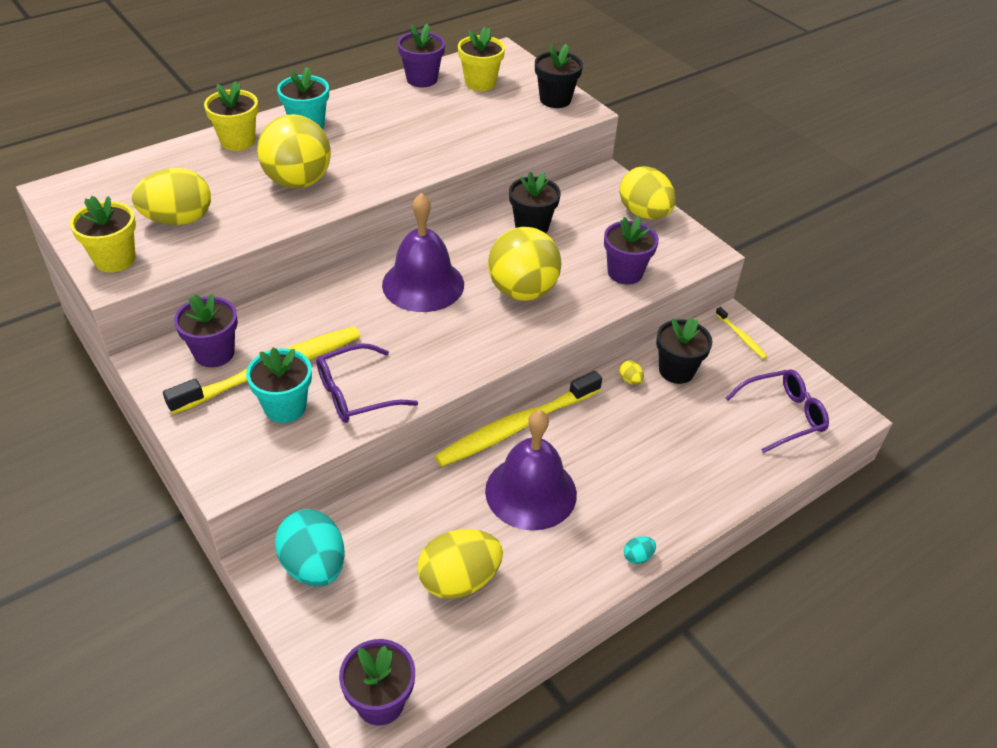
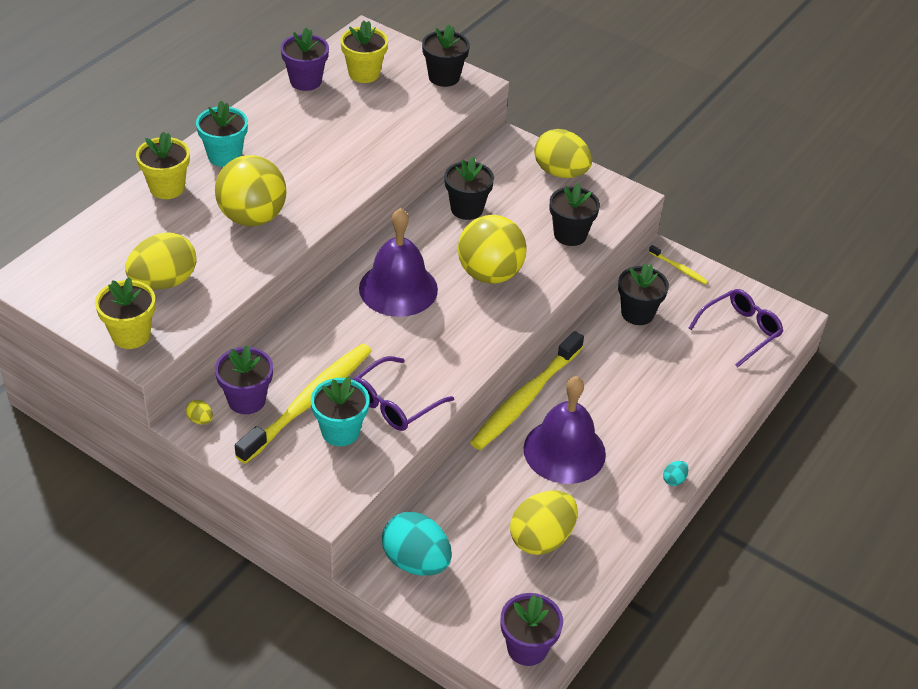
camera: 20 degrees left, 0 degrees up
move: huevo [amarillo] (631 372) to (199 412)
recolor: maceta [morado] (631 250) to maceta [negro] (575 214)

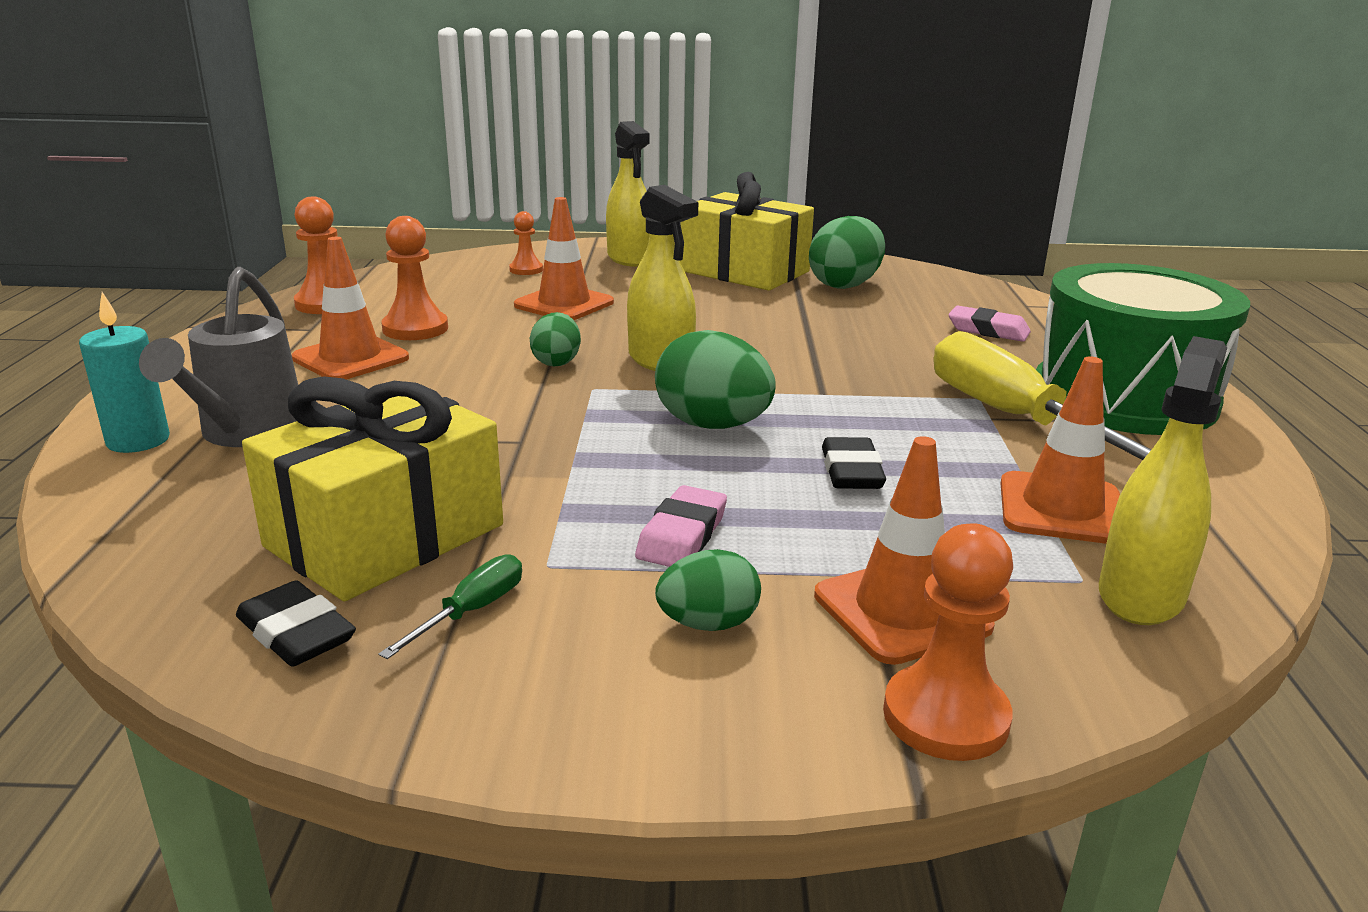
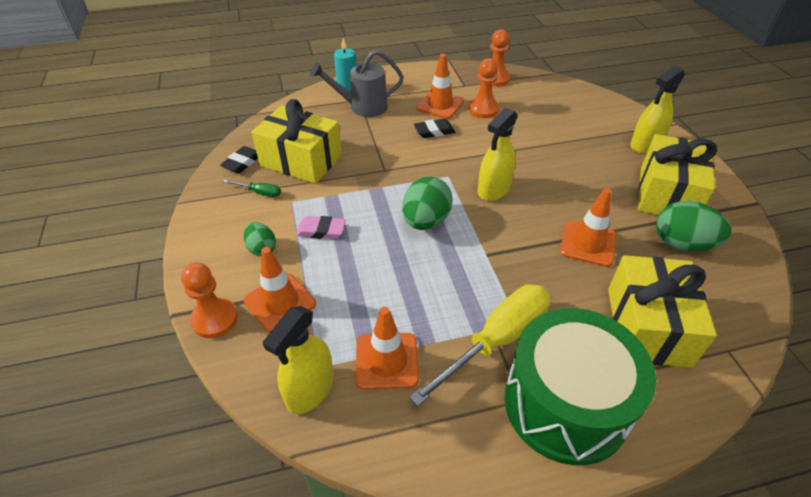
camera: 75 degrees right, 20 degrees up
delete: peón [naranja] (526 243); huevo [verde] (555 339)
move: cono de tráfico [naranja] (564 258) to (588 227); goma de borrar [negro] (854 463) to (434 128)
replace: goma de borrar [rosa] (989 323) to regalo [amarillo] (662 311)
rotate: pulverizador [amarillo] (1163 480) = (298 360) 105 degrees clockwise

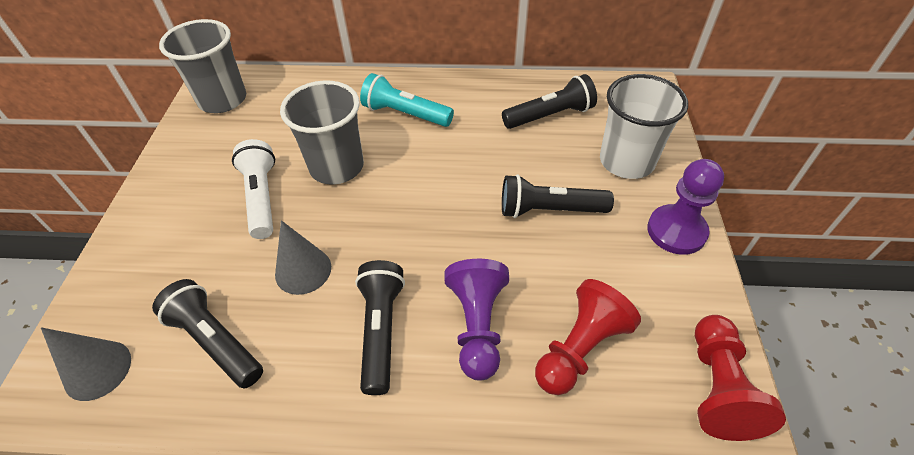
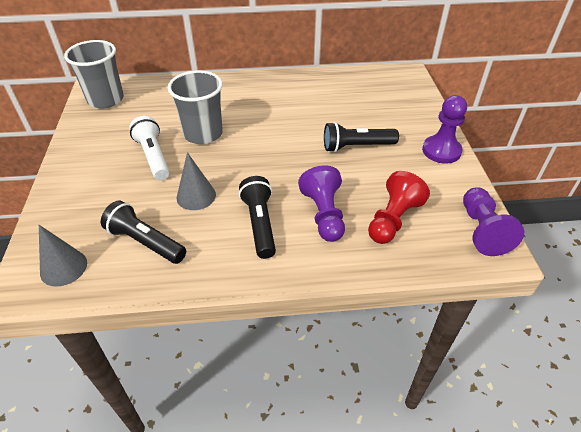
camera: 10 degrees left, 5 degrees down
delete: lámpara de mano [turquesa] (407 100); lámpara de mano [negro] (549 101); vaso [blanco] (644 126)
recolor: peón [rojo] (740 378) to peón [morado] (494 221)

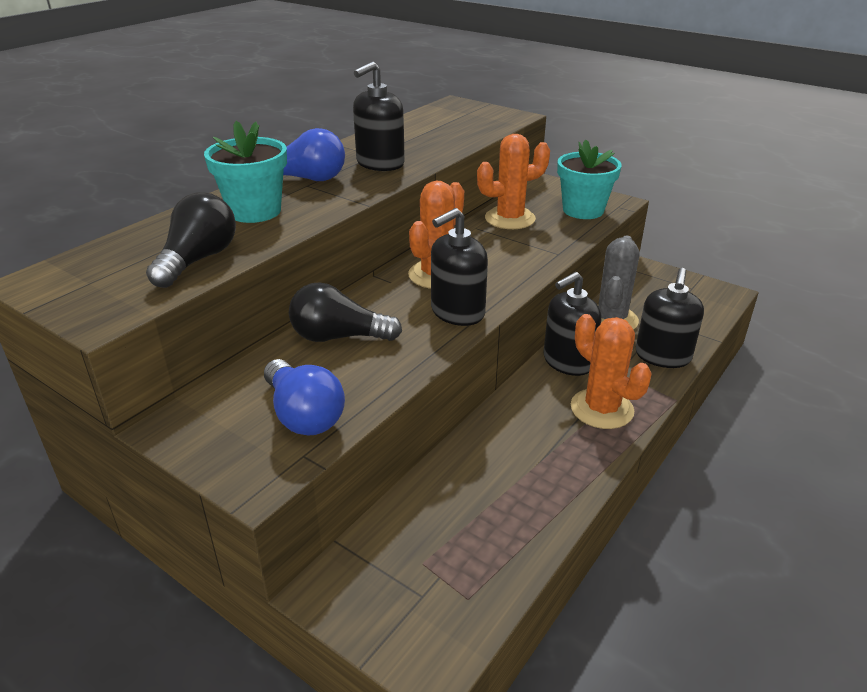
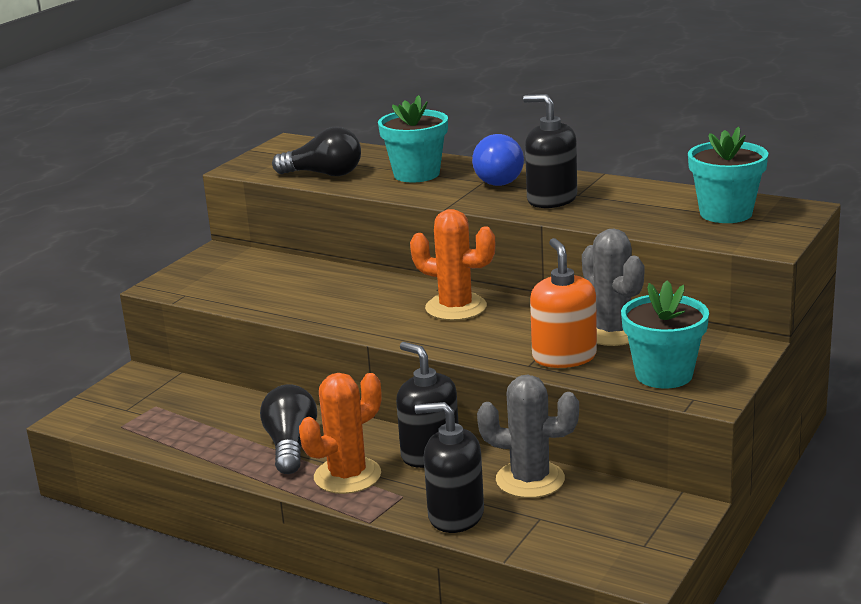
camera: 85 degrees right, 10 degrees down
delete: bombilla [azul] (304 397); dispensador de jabón [negro] (459 267)
insert: dispensador de jabón [naranja] (563 303); maceta [turquesa] (728 174)
move: bombilla [negro] (345 312) to (288 429)
recolor: cactus [naranja] (513 181) to cactus [gris] (613 287)

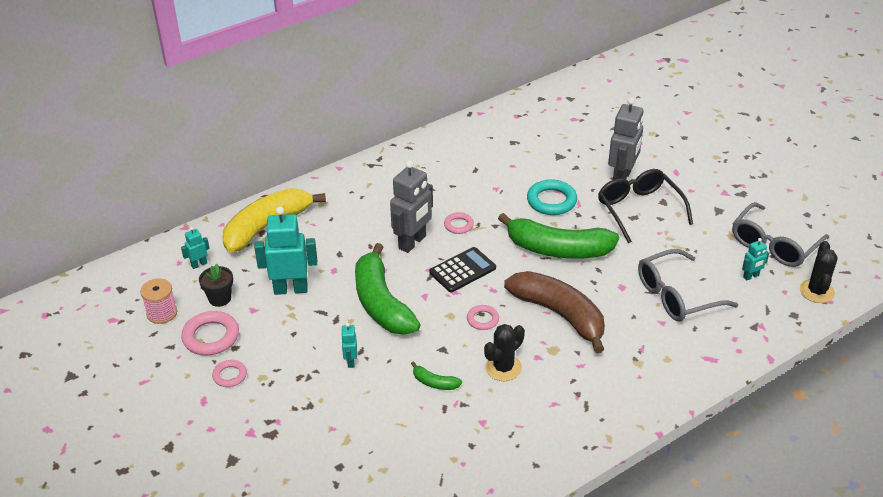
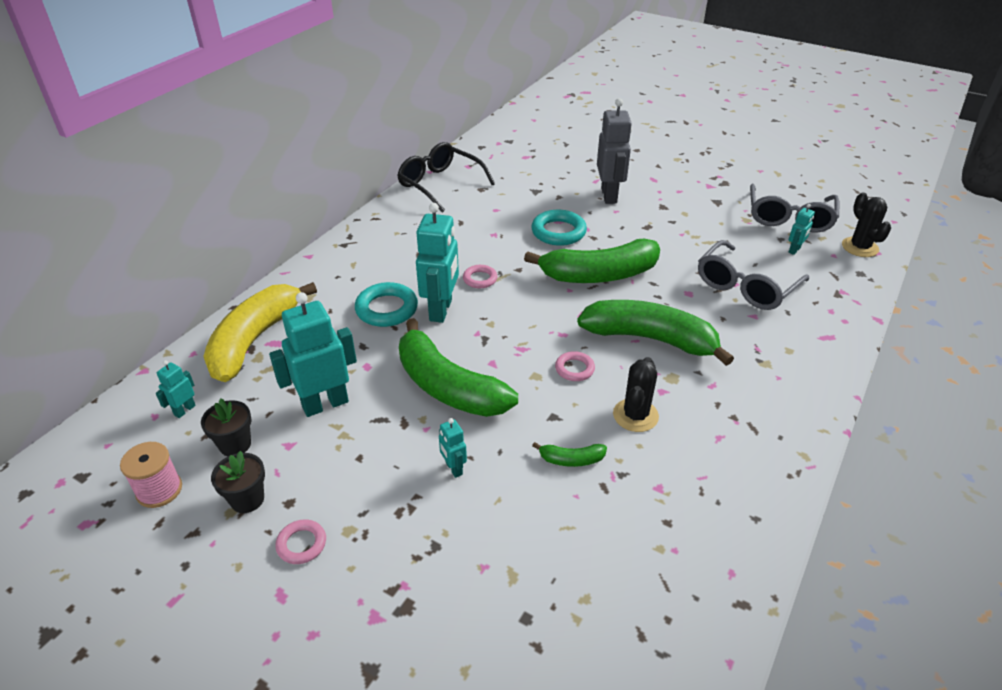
camera: 25 degrees left, 0 degrees up
delete: calculadora [negro] (462 269)
insert: anillo [turquesa] (386 304)
move: gafas [negro] (645 206) to (446 177)
replace: anillo [rosa] (210 333) to maceta [negro] (238 482)
recolor: robot [gris] (411 206) to robot [turquesa] (437 263); plátano [marrón] (554 312) to plátano [verde] (655 333)

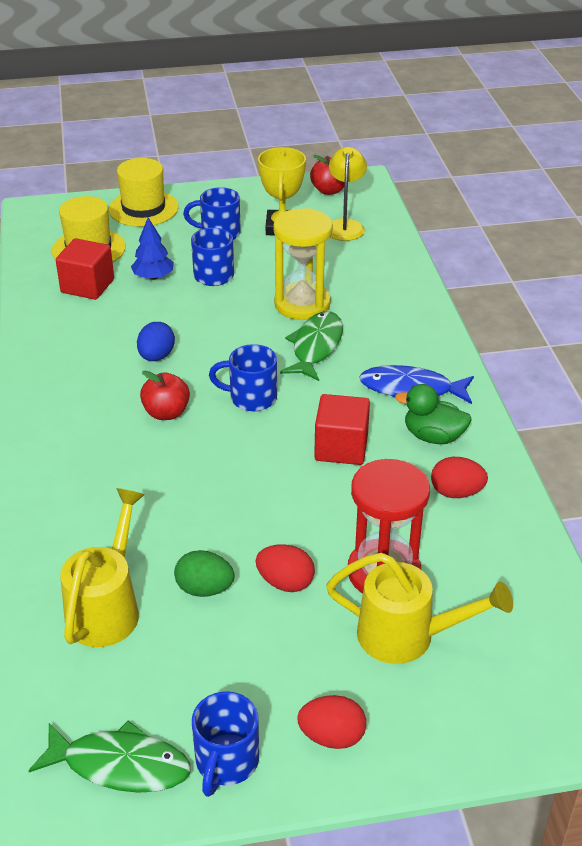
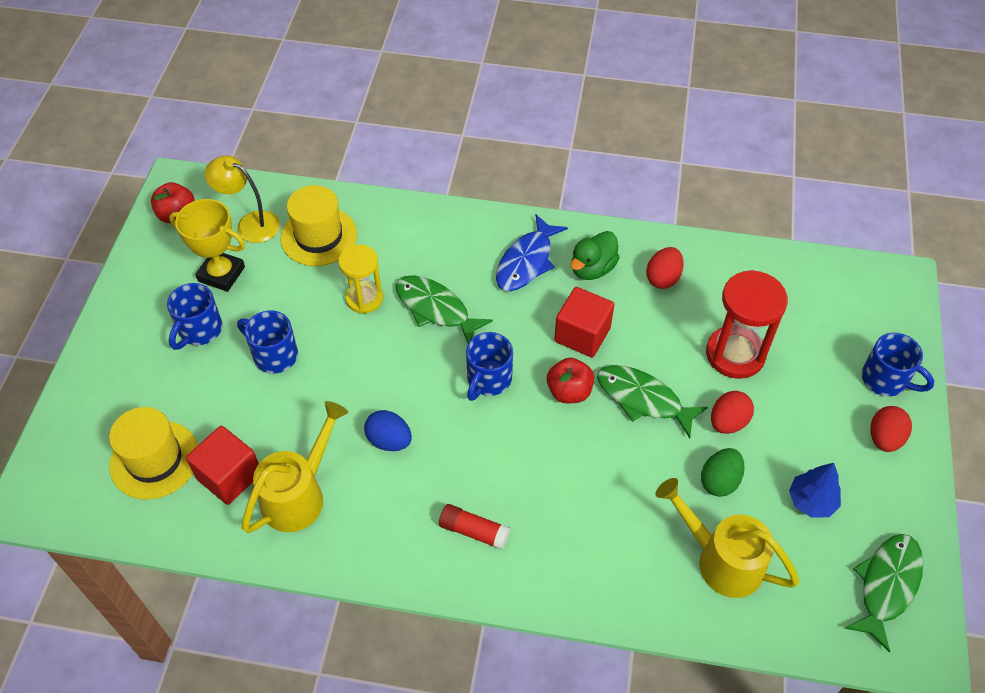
camera: 70 degrees left, 15 degrees up
insert: barra de pegamento [rojo] (474 527); pez [verde] (652 401)
move: sombrero [amarillo] (143 192) to (319 225); árbol [azul] (152 249) to (815 490); manzana [rojo] (165 395) to (570 380); taza [azul] (225 744) to (898 364); regadera [amarillo] (419 608) to (295 467)
resize: reloj de arena [amarillo] (303 264) = (360 279) x0.66

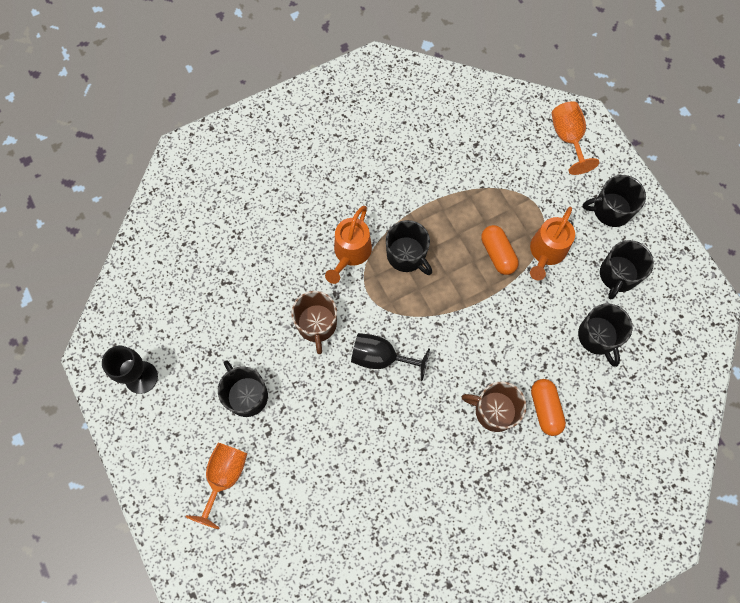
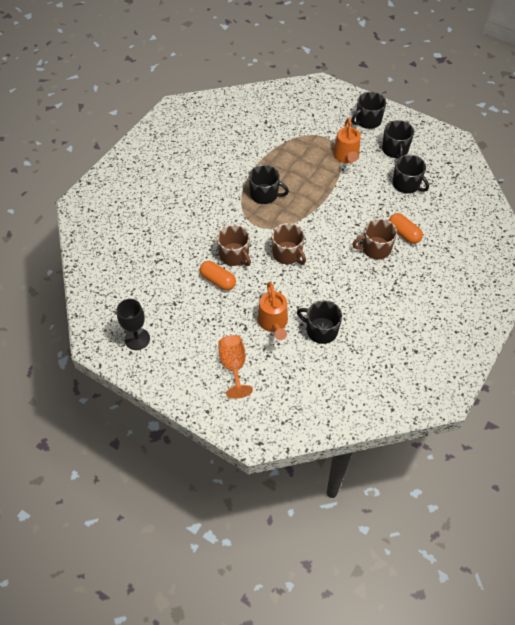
camera: 30 degrees left, 15 degrees down
delete: copa [naranja] (575 138)
move: taza [negro] (243 389) to (319 322); regadera [naranja] (348 245) to (273 311); cápsula [naranja] (500 250) to (218 275)
replace: copa [negro] (390 357) to taza [marrón] (289 243)

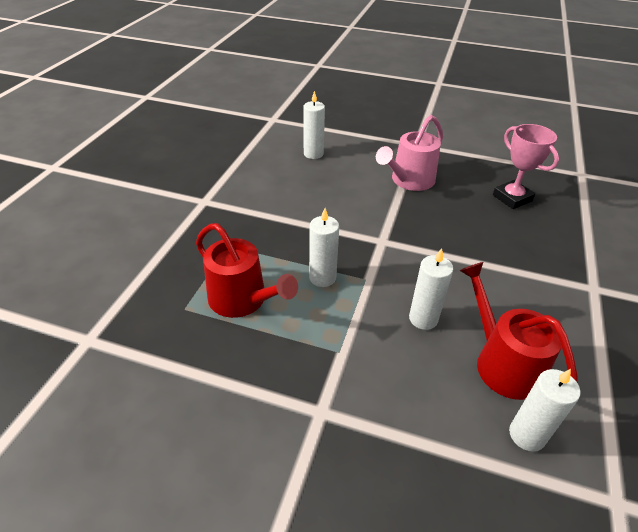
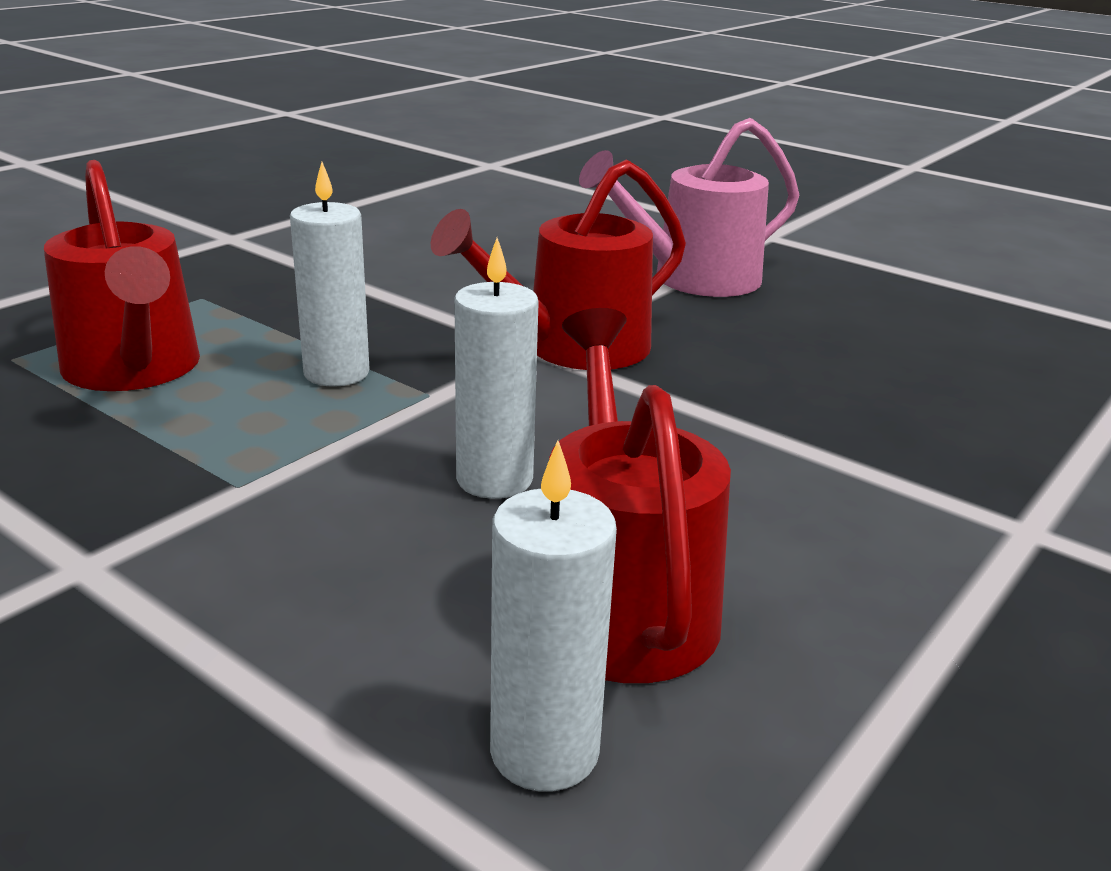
camera: 20 degrees right, 15 degrees down
delete: vela [blanco] (314 125); trofeo [rosa] (526 166)
insert: regadera [rojo] (558 265)

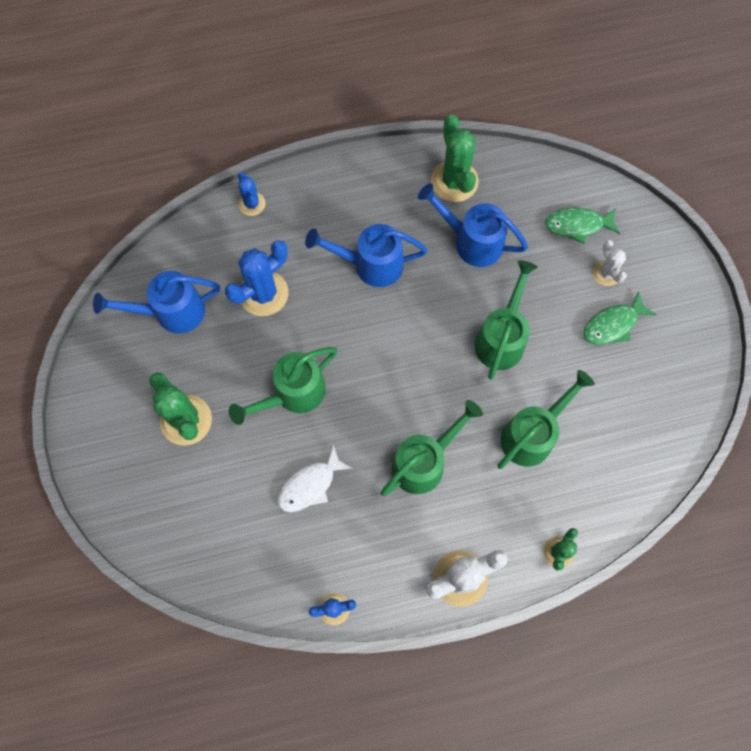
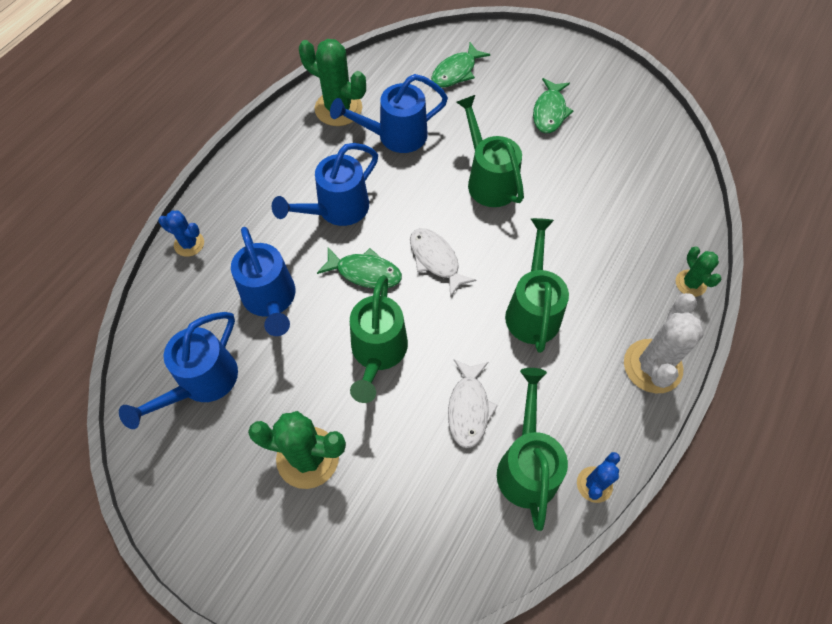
camera: 45 degrees left, 10 degrees down
delete: cactus [blanco] (610 263)
insert: pez [verde] (359 268); pez [blanco] (443 262)
move: regadera [verde] (546 419) to (532 449)
replace: cactus [azul] (257 278) to regadera [azul] (263 281)

